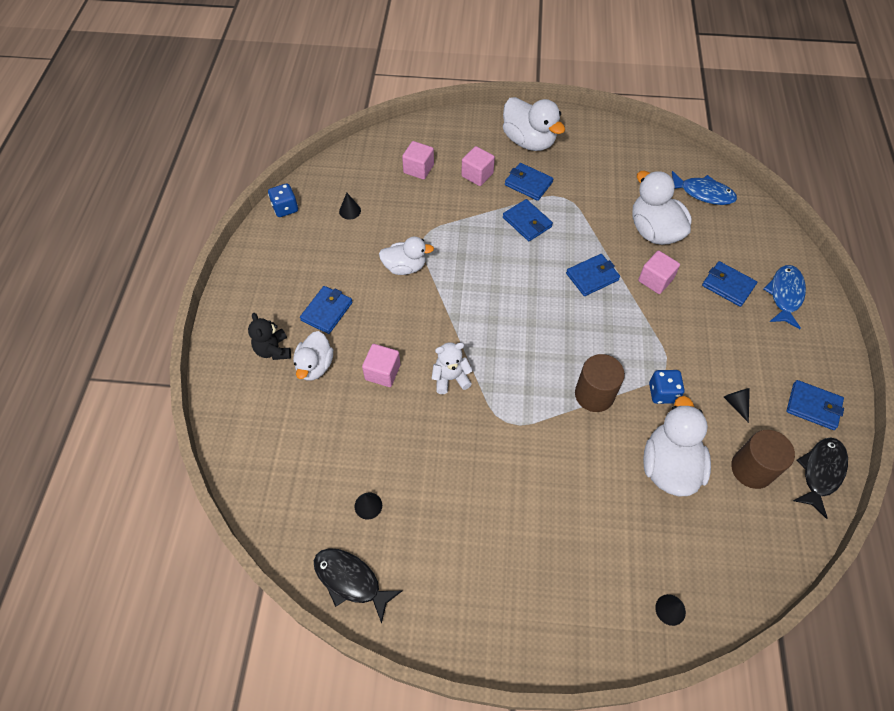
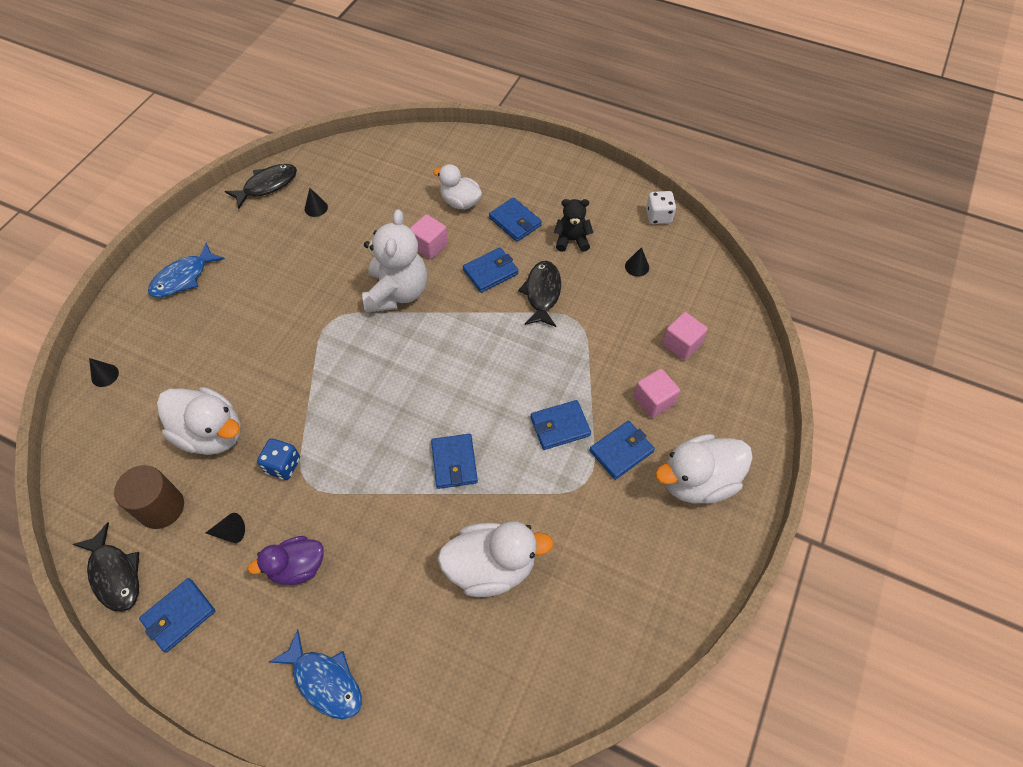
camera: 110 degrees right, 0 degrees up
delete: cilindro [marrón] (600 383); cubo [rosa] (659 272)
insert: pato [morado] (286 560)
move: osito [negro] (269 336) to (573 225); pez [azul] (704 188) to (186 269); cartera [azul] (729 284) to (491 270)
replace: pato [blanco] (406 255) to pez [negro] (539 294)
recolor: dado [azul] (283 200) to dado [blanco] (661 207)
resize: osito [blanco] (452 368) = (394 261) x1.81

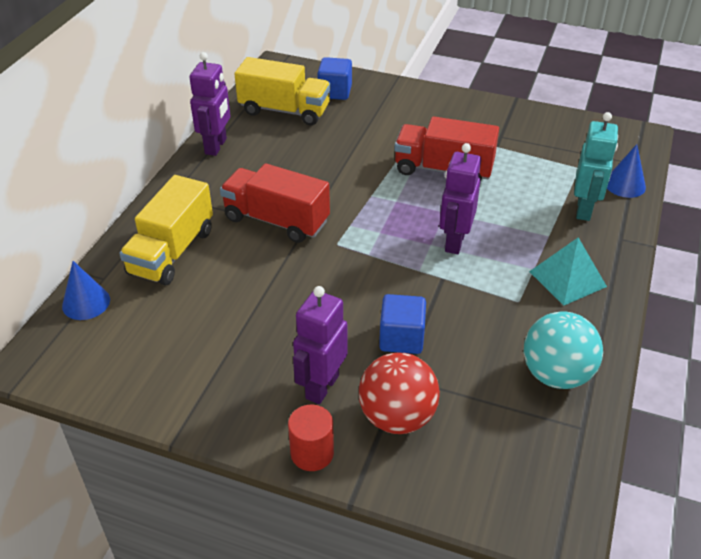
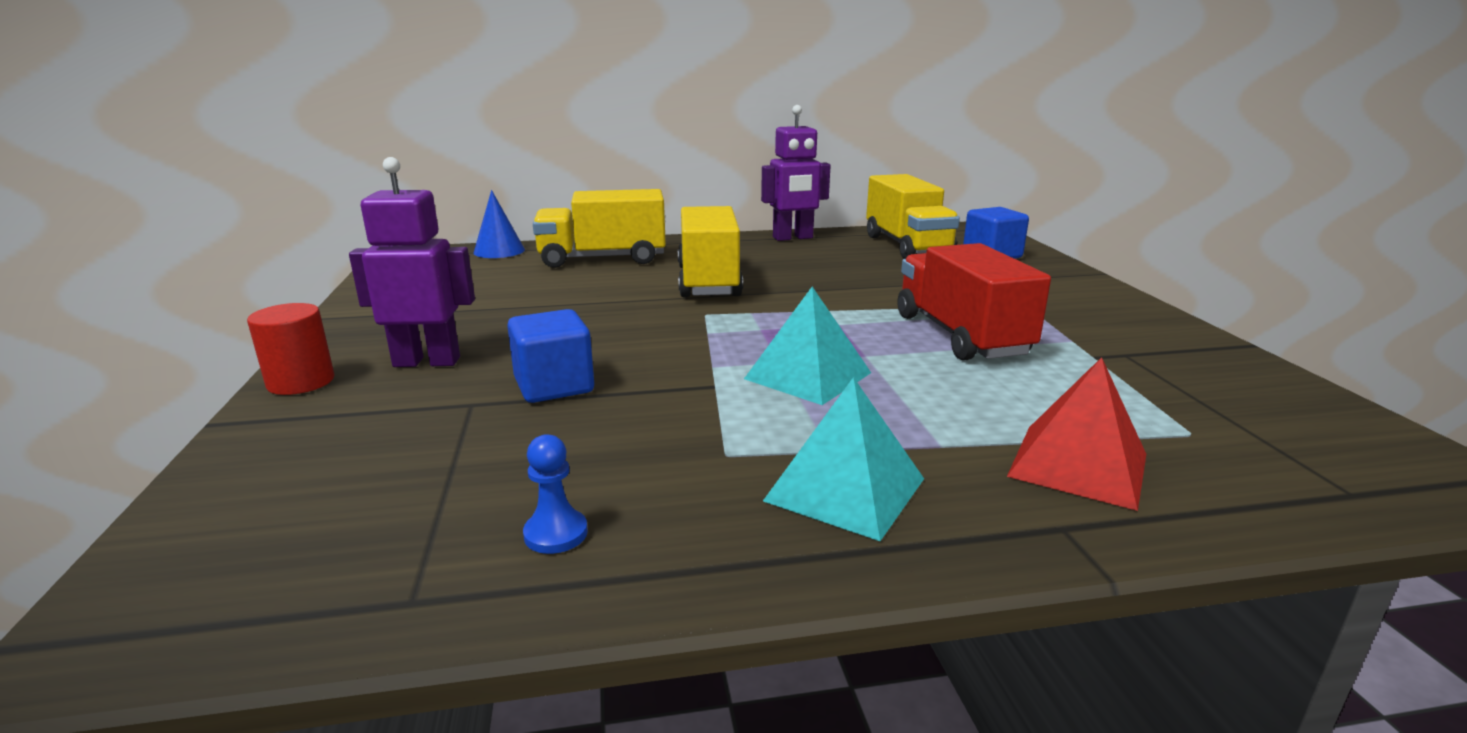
camera: 60 degrees right, 20 degrees down
delete: pelota [rojo] (399 393); cono [azul] (626 171)
replace: robot [morado] (460 198) to pirámide [turquesa] (807 346); pelota [turquesa] (563 350) to peón [azul] (555 494); robot [turquesa] (596 166) to pirámide [rojo] (1076 434)
recolor: camión [rojo] (275 203) to camión [amarillo] (710 251)

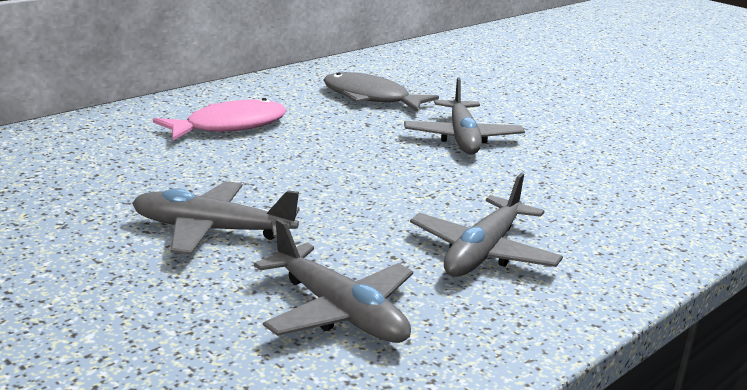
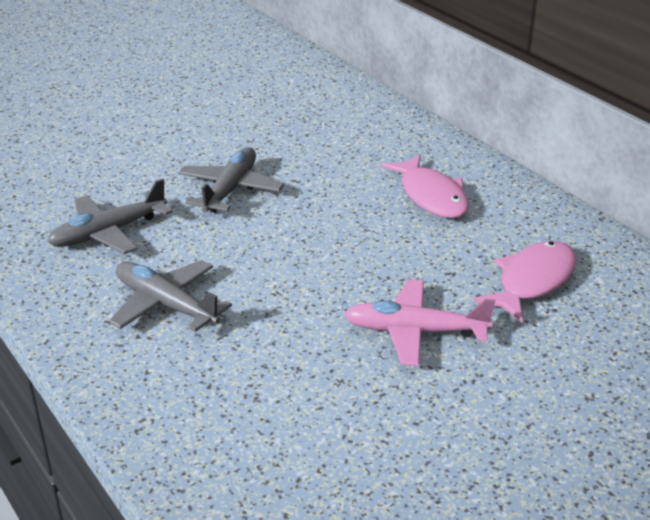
camera: 100 degrees right, 10 degrees up
recolor: pez [gris] (381 92) to pez [rosa] (525 282); avión [gris] (464 115) to avión [rosa] (419 323)

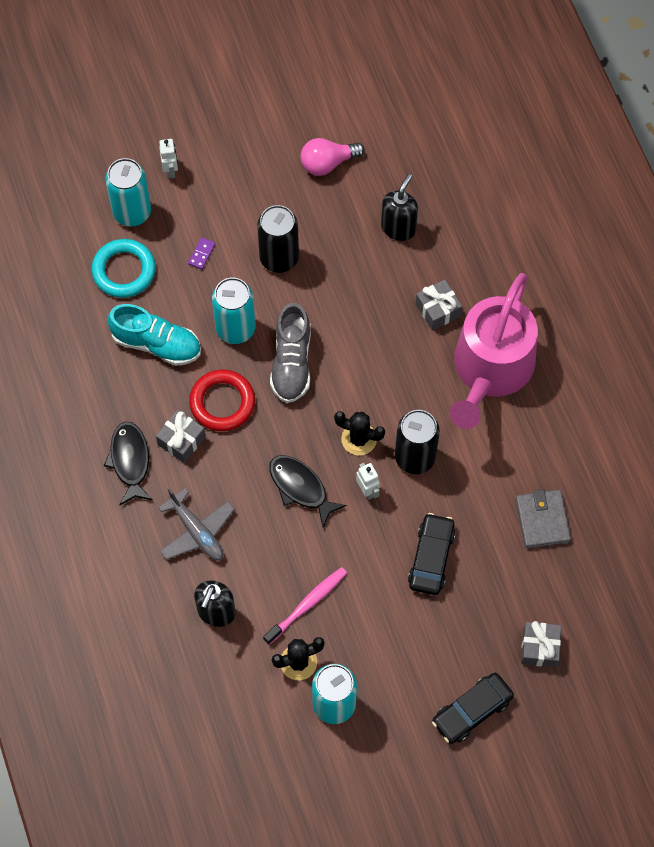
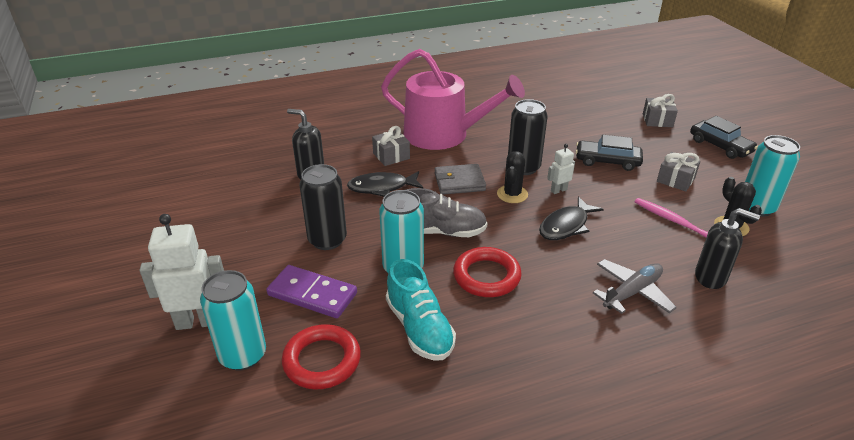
camera: 90 degrees left, 30 degrees down
delete: bombilla [rosa] (333 157)
move: pez [negro] (128 463) to (385 184); regalo [gris] (180 436) to (678 172); cartera [gris] (543 519) to (460 179)
recolor: anillo [turquesa] (123 268) to anillo [rojo] (321 357)
rotate: zapato [turquesa] (154 335) = (421 309) 135 degrees clockwise
resize: robot [blanco] (168 159) = (182 272) x1.96; ficha de dominó [morado] (201 253) = (311 291) x2.34

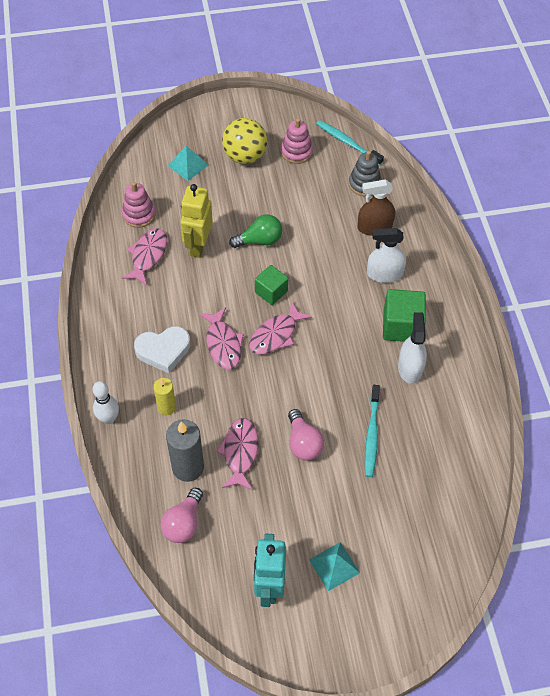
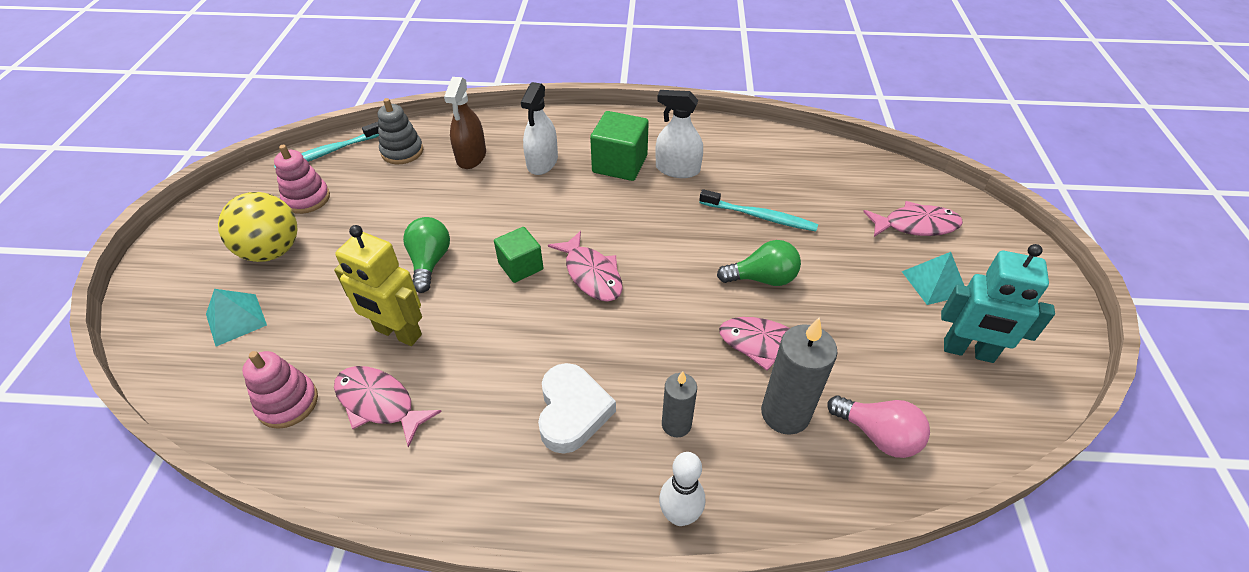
camera: 75 degrees left, 10 degrees down
move: pez [rosa] (221 338) to (913 219)
recolor: vela [amarillo] (164 396) to vela [gris] (679 404); bombilla [rosa] (306 435) to bombilla [verde] (759 263)

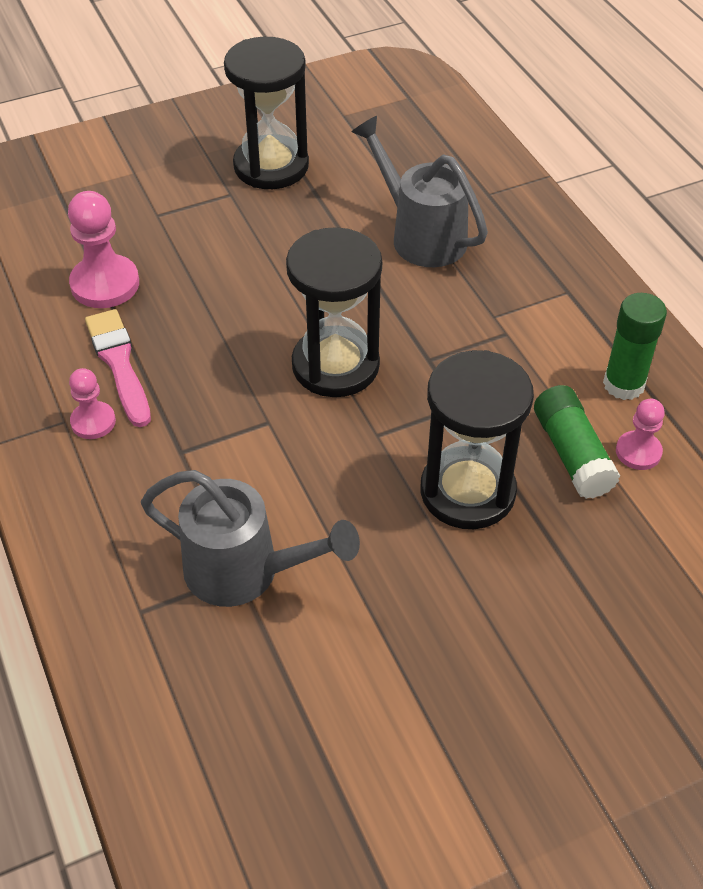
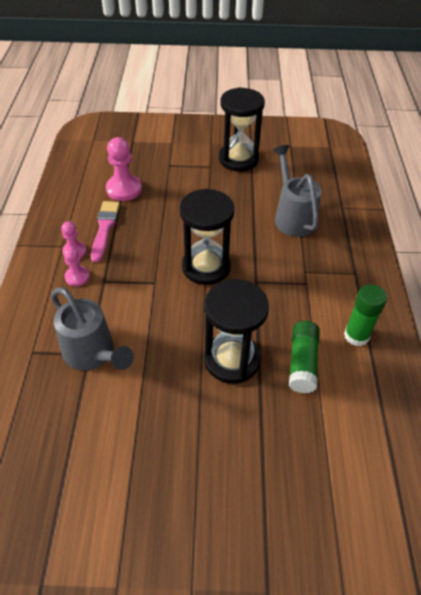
camera: 25 degrees right, 0 degrees up
move: peón [rosa] (640 434) to (77 266)

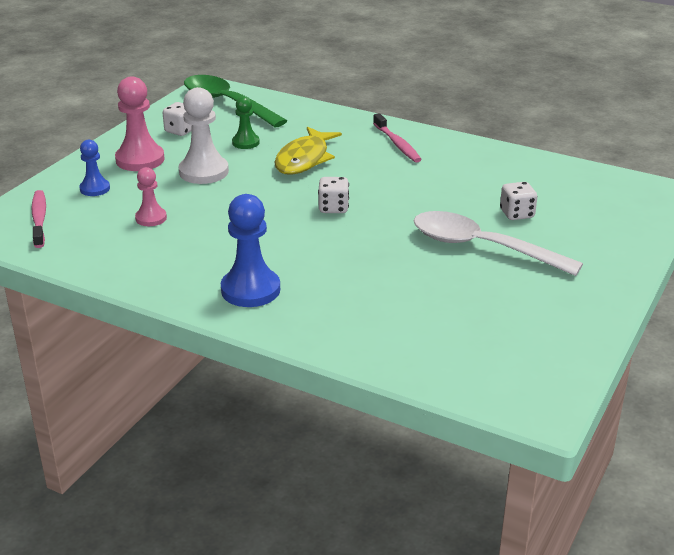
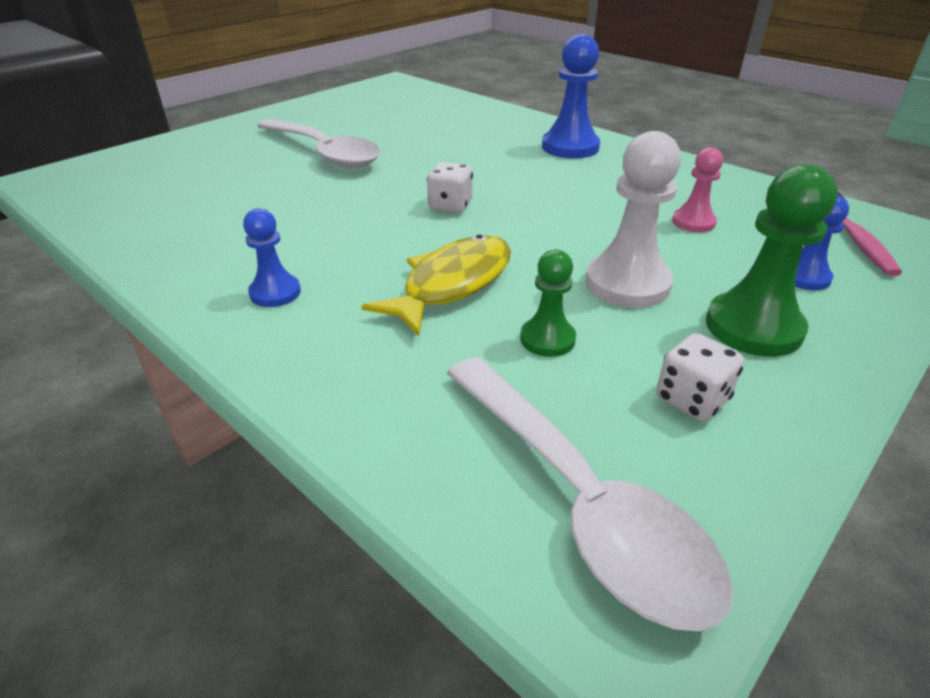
camera: 165 degrees left, 5 degrees up
delete: dado [blanco] (518 201)
replace: cepillo de dientes [rosa] (397 138) to peón [azul] (272 257)
recolor: peón [rosa] (140 123) to peón [verde] (771 260); cuchara [verde] (235 101) to cuchara [blanco] (590 494)

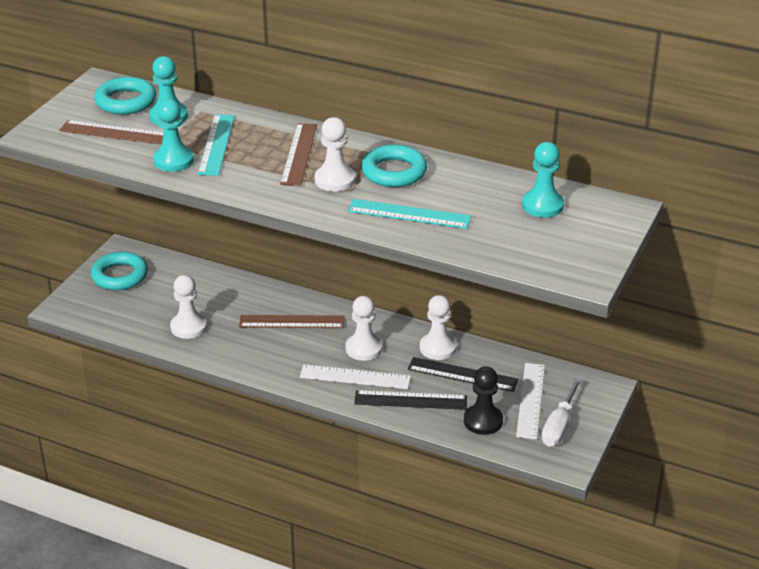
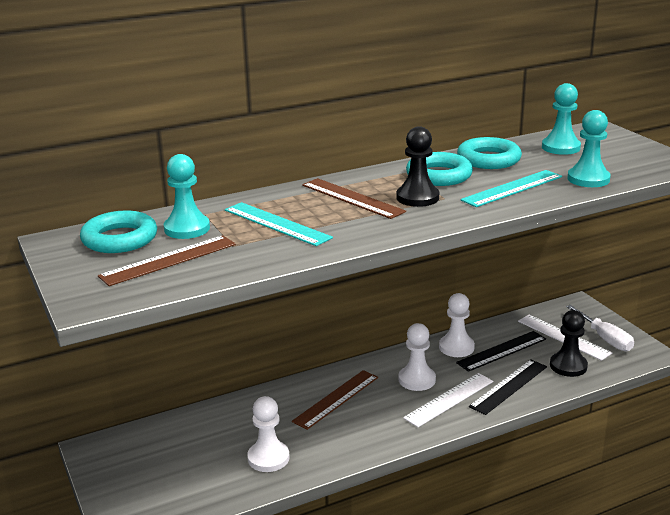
camera: 50 degrees left, 10 degrees down
move: anillo [turquesa] (119 271) to (489 153); peón [turquesa] (173 135) to (589 148)
recolor: peón [blanco] (335 154) to peón [negro] (417 166)

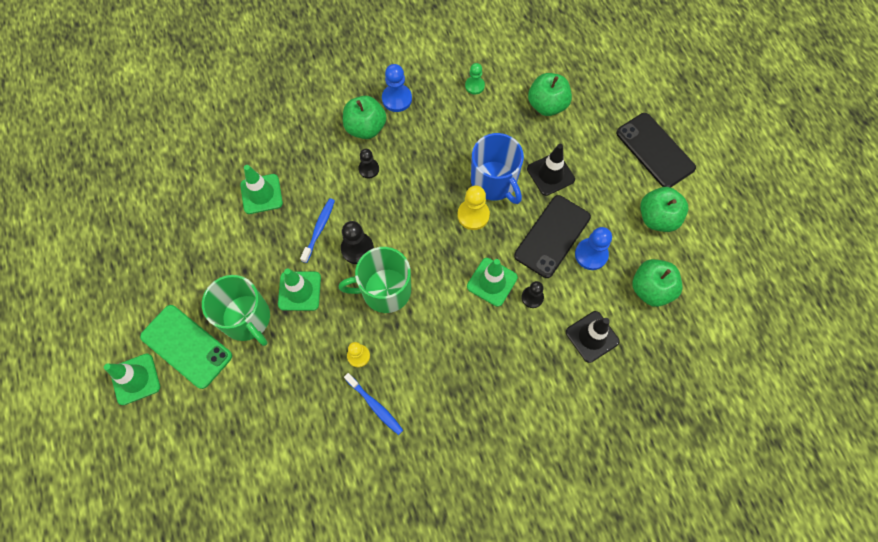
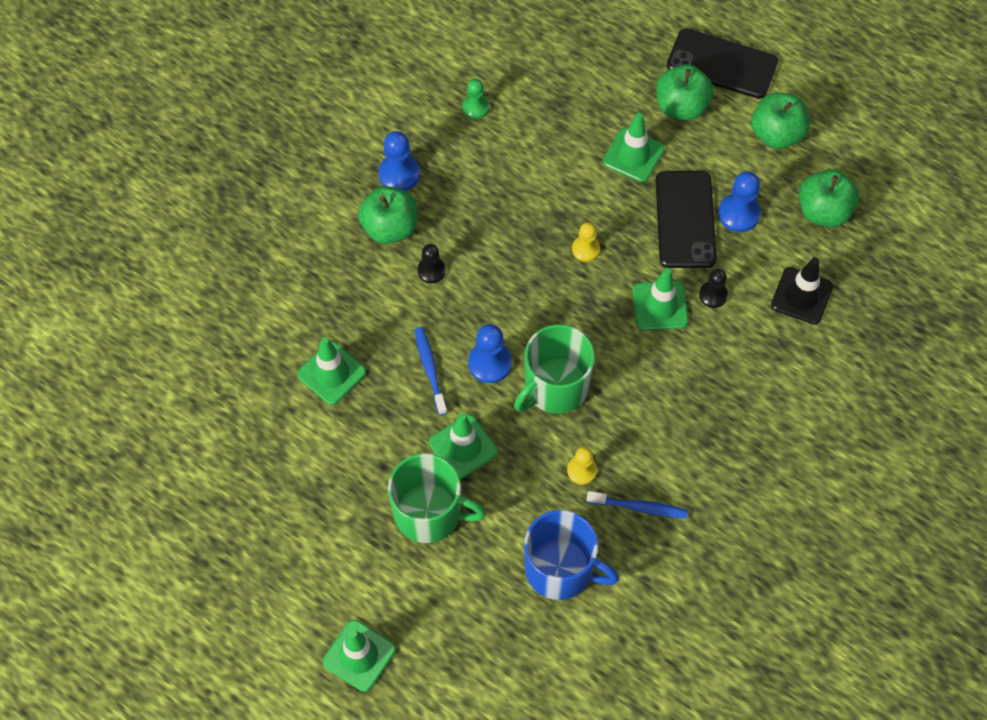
camera: 35 degrees left, 5 degrees down
delete: móvil [verde] (186 347)
move: taza [azul] (497 168) to (571 555); manzana [verde] (550 94) to (684 92)
recolor: peón [negro] (357 242) to peón [azul] (490 353); cono de tráfico [negro] (551 170) to cono de tráfico [verde] (634 147)
resize: peón [amarillo] (473 207) = (586 242) x0.66

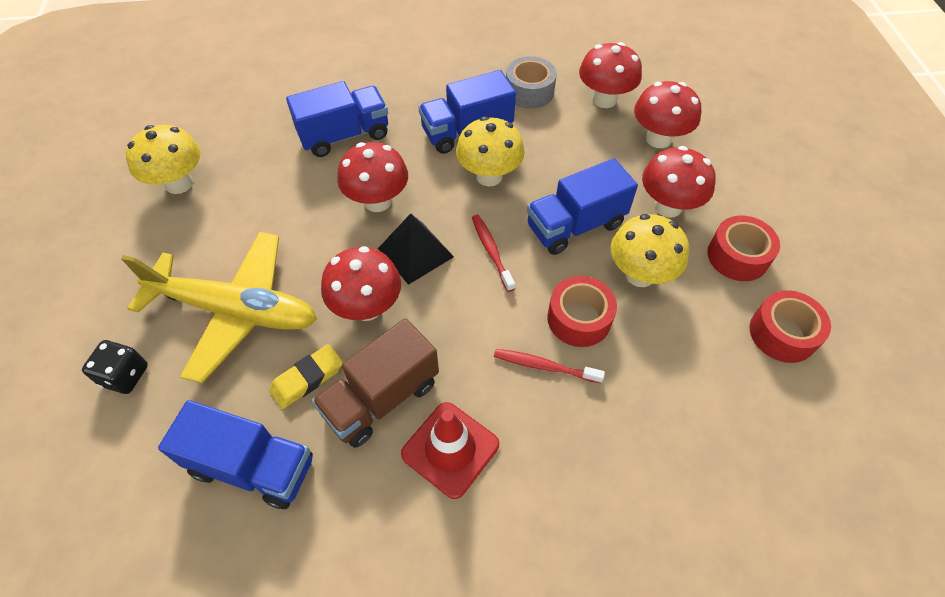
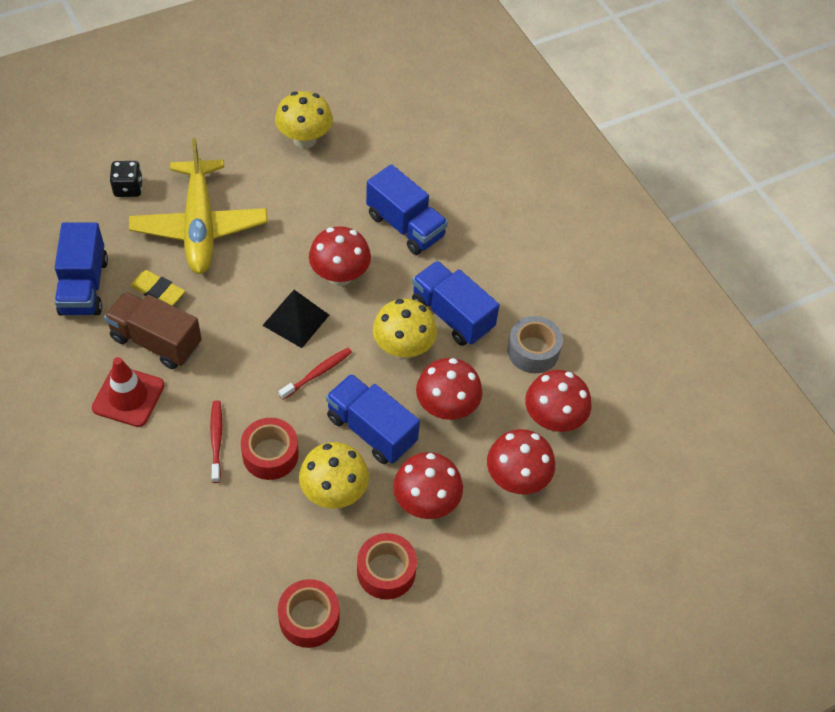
camera: 65 degrees right, 0 degrees up
move: seta [rojo] (361 283) to (449 389)

